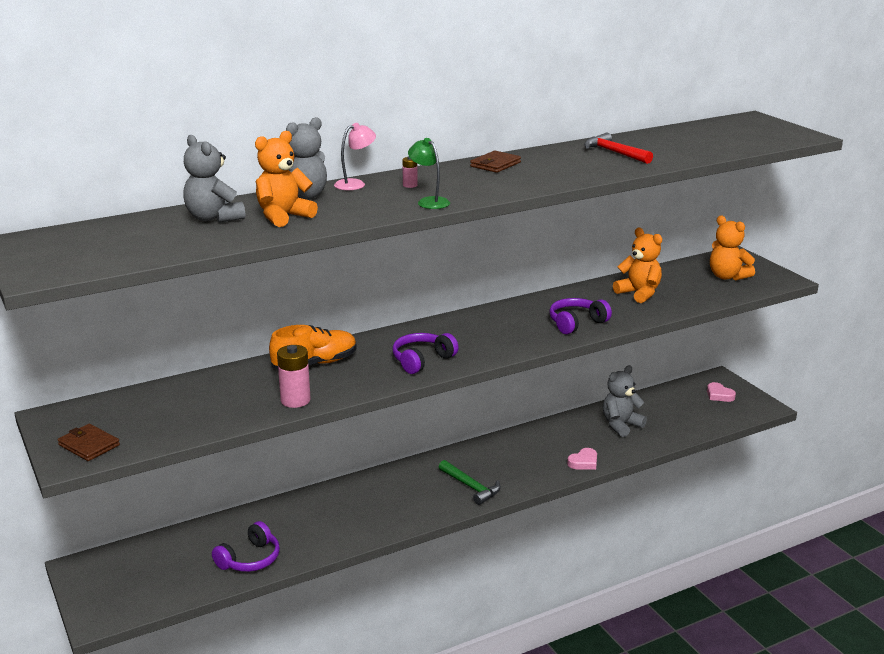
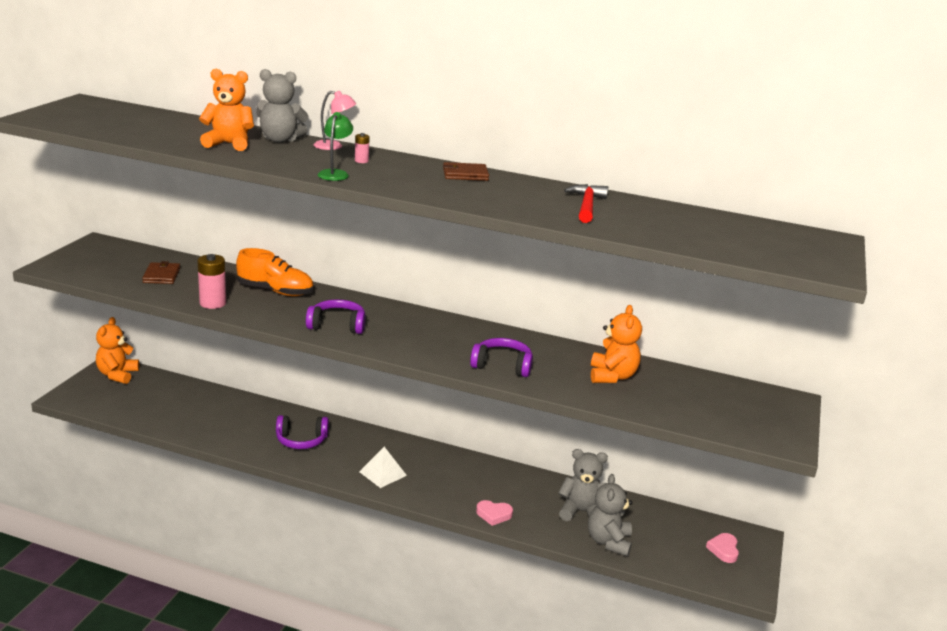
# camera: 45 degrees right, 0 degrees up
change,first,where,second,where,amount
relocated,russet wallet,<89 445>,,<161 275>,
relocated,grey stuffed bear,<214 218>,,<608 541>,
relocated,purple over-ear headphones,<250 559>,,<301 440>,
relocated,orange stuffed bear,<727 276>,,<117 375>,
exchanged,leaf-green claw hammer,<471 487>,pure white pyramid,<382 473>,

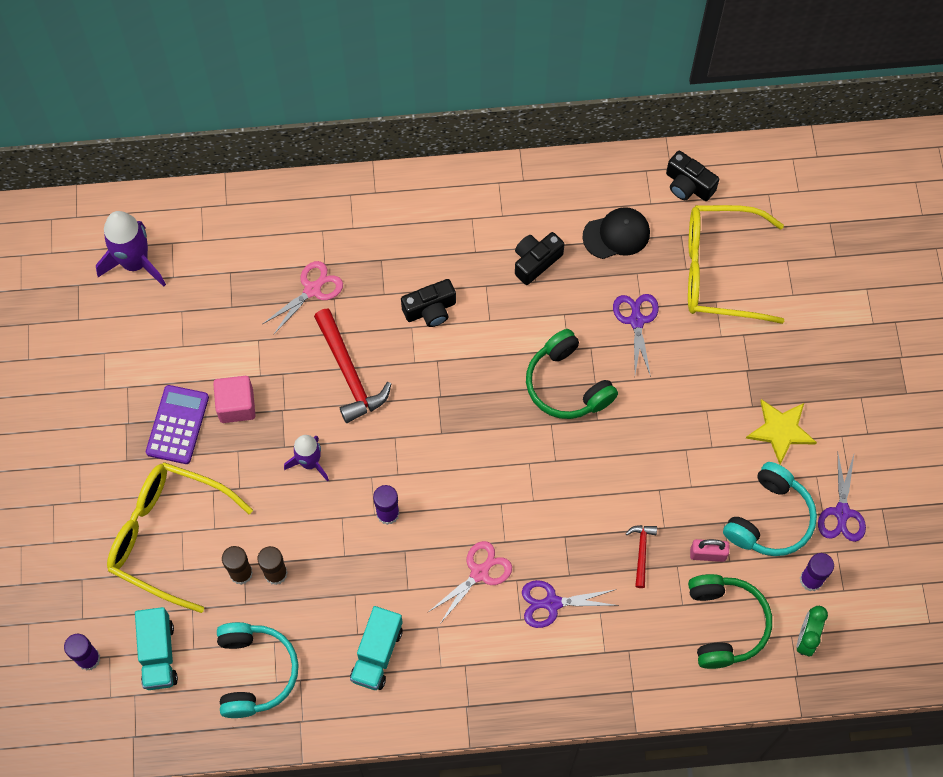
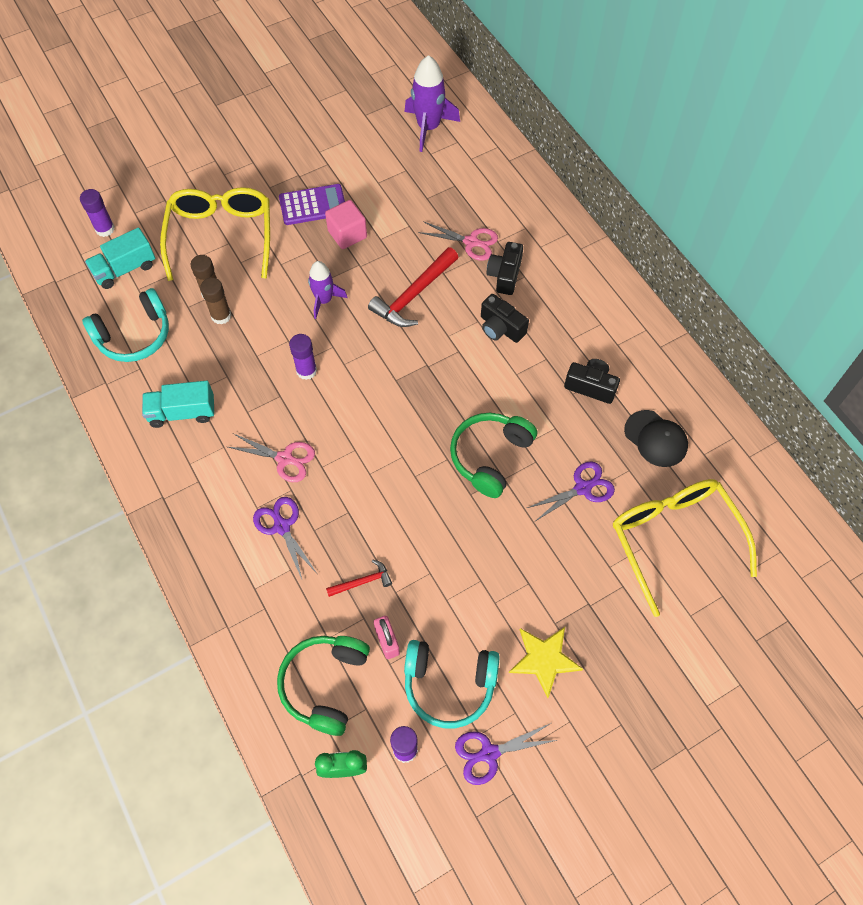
# camera: 65 degrees right, 5 degrees down
change,first,where,second,where,amount
relocated,jet-black compact camera,<688 185>,,<504 275>,
spun,leaf-green over-ear headphones,<725 624>,,<325 684>,135 degrees clockwise

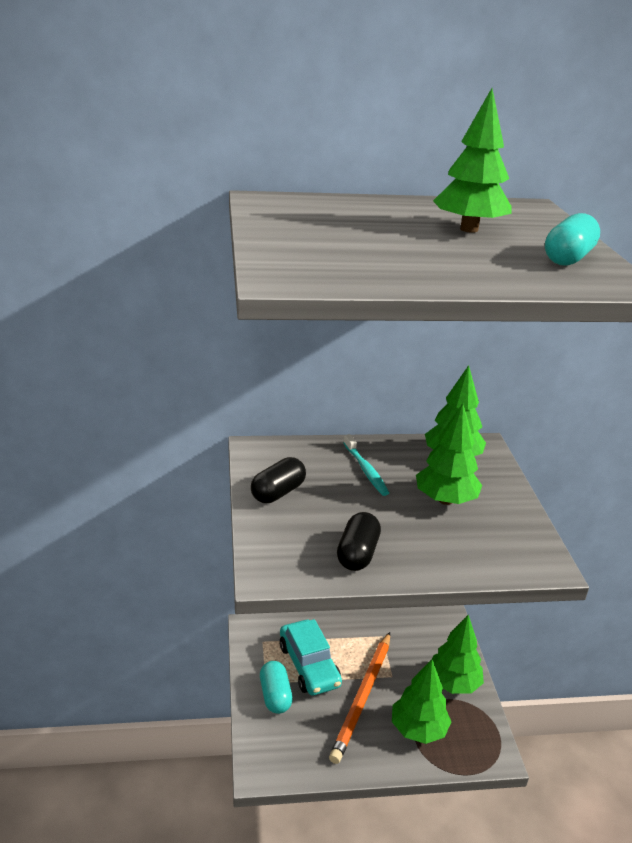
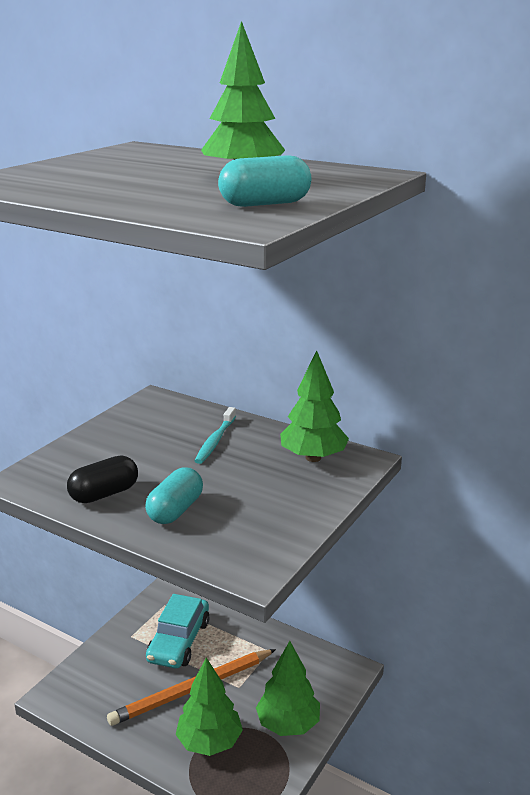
# camera: 40 degrees right, 5 degrees down
change,first,where,second,where,amount
missing,jet-black pill shape,<278 492>,,,
missing,leaf-green fir tree,<445 500>,,,
relocated,teal pill shape,<275 696>,,<175 510>,

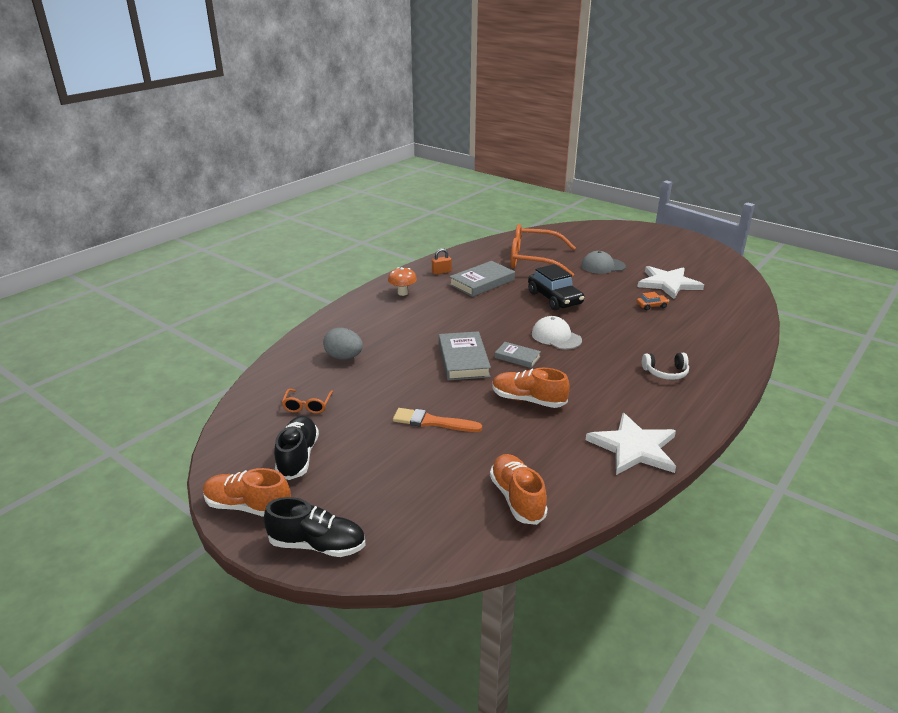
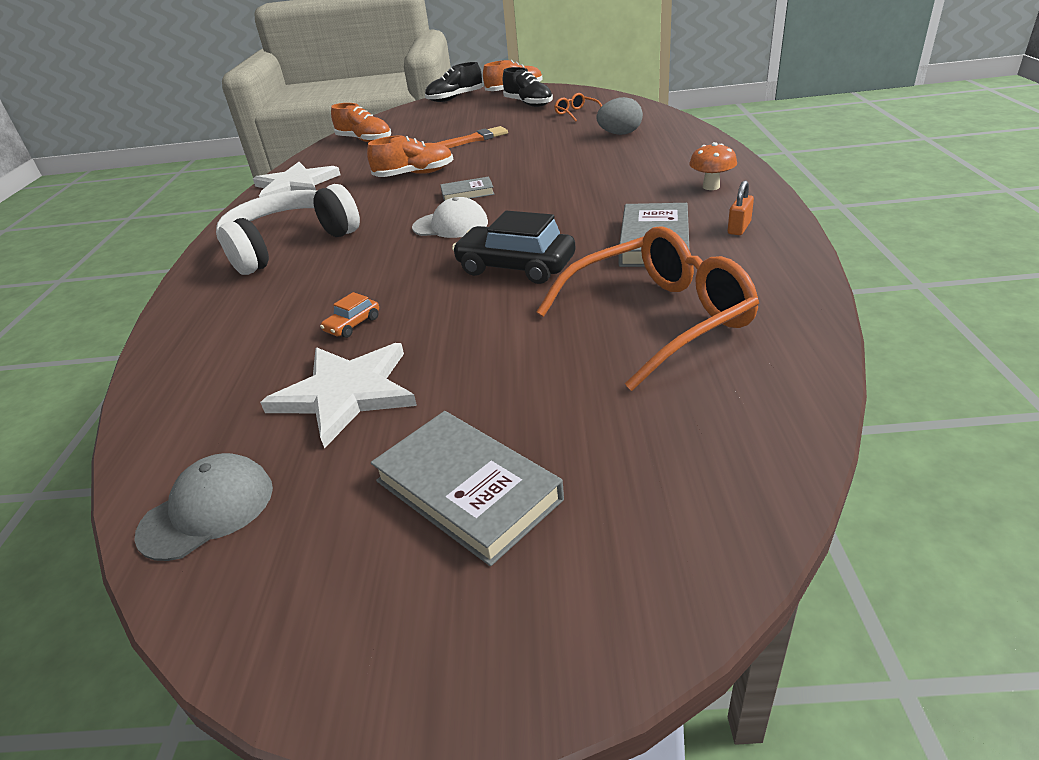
# camera: 145 degrees right, 5 degrees up
change,first,where,second,where,amount
relocated,grey book,<463 360>,,<467 490>,
relocated,grey cap,<602 266>,,<207 510>,
size,pure white over-ear headphones,<666 372>,,<288 245>,x2.19

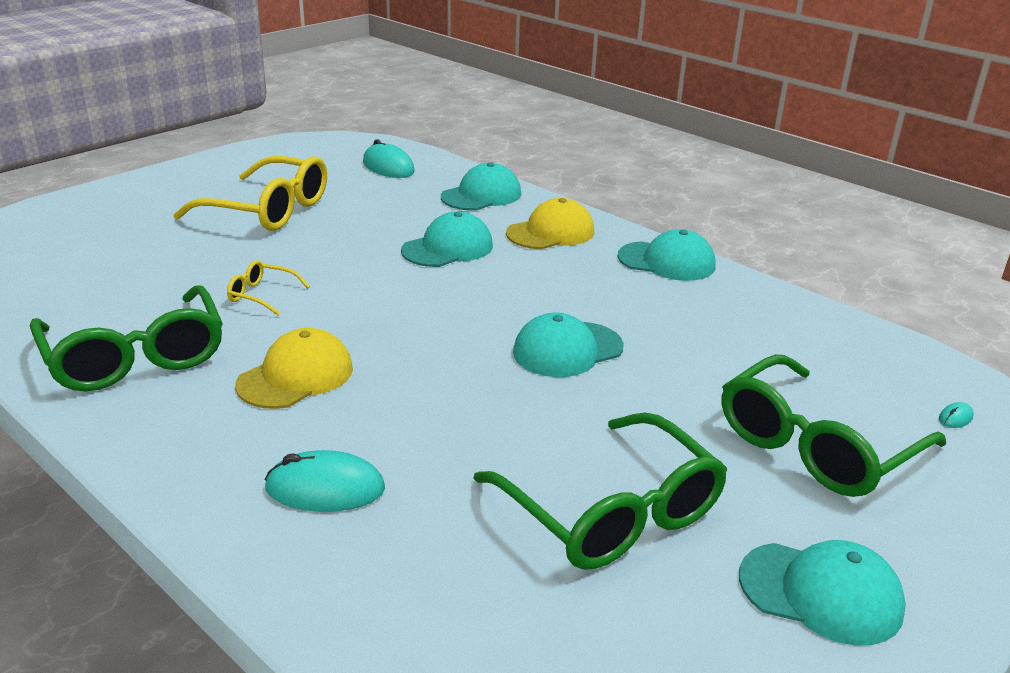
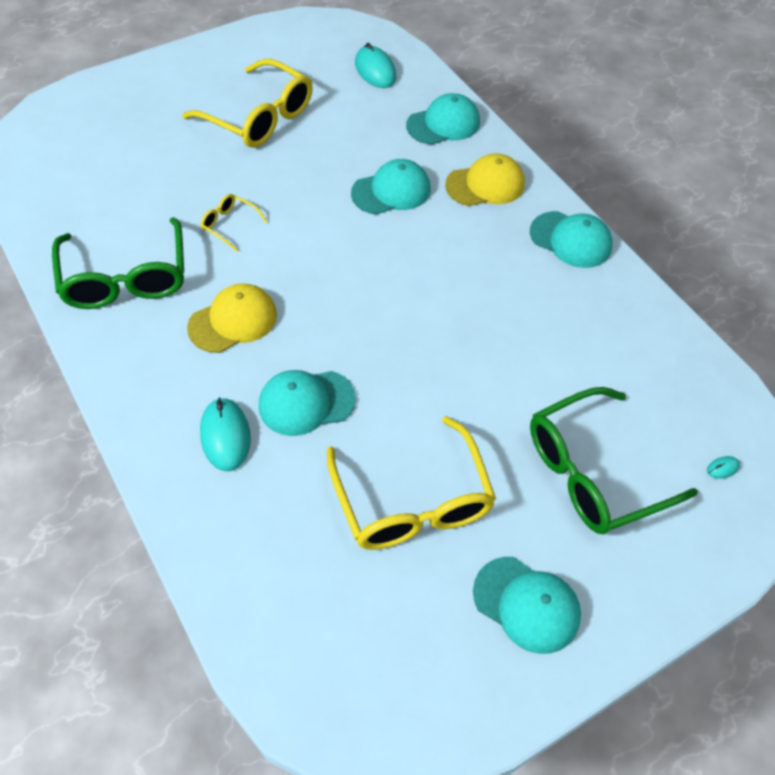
# camera: 15 degrees right, 25 degrees up
change,first,where,second,where,amount
relocated,teal cap,<567 350>,,<306 402>,
colour,leaf-green glasses,<611 512>,yellow glasses,<412 501>,
spun,teal PC mouse,<325 488>,,<225 436>,60 degrees clockwise

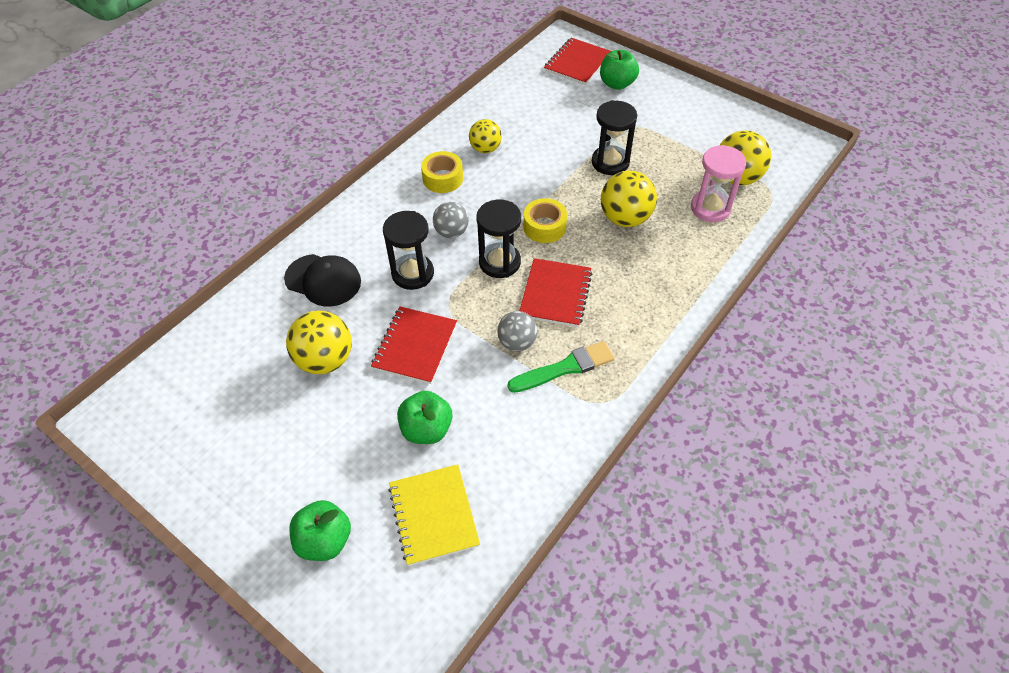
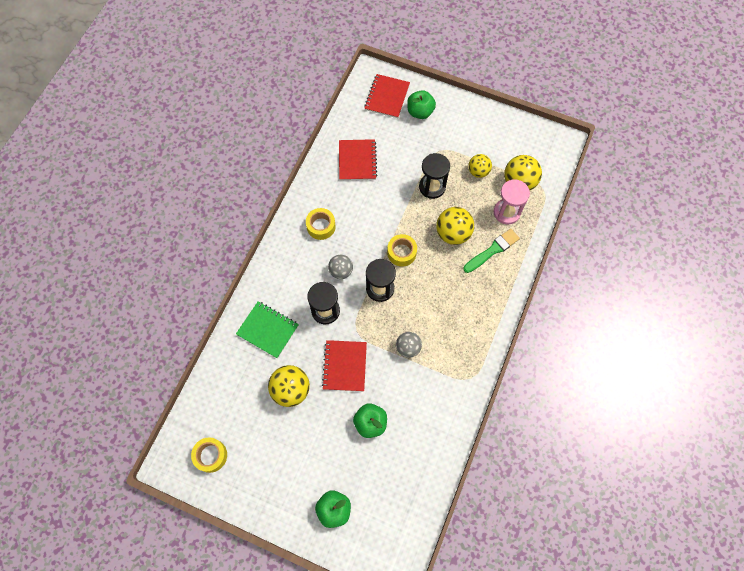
# camera: 15 degrees left, 15 degrees up
change,first,where,second,where,amount
missing,yellow notebook,<434 515>,,,
appeared,,,yellow tape,<211 455>,
relocated,yellow sphere,<485 149>,,<478 171>,
relocated,leaf-green paint brush,<565 368>,,<492 250>,
relocated,crimson notebook,<555 294>,,<357 161>,
exchanged,jet-black cap,<323 280>,leaf-green notebook,<267 330>,

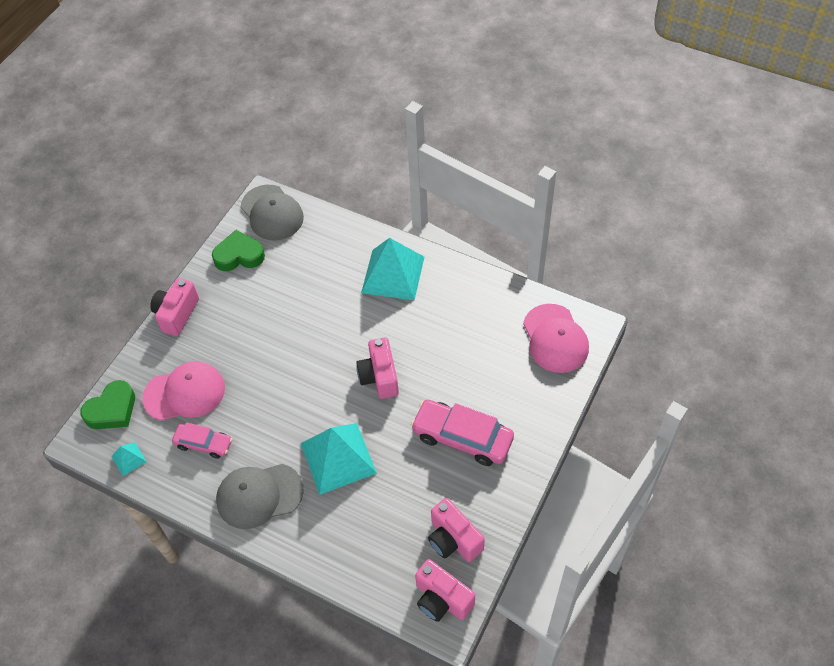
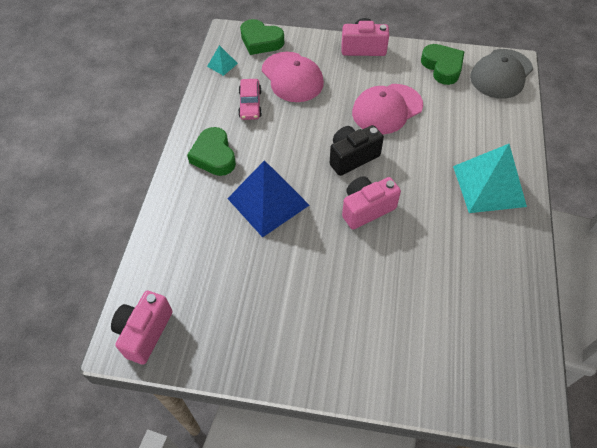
# camera: 70 degrees right, 0 degrees up
change,first,where,second,where,amount
missing,rosy car,<462 437>,,,
missing,rosy compact camera,<453 539>,,,
appeared,,,jet-black compact camera,<352 157>,
relocated,rosy cap,<555 338>,,<387 109>,
exchanged,grey cap,<259 495>,leaf-green heart,<214 156>,
colour,teal pyramid,<338 458>,cobalt pyramid,<268 201>,

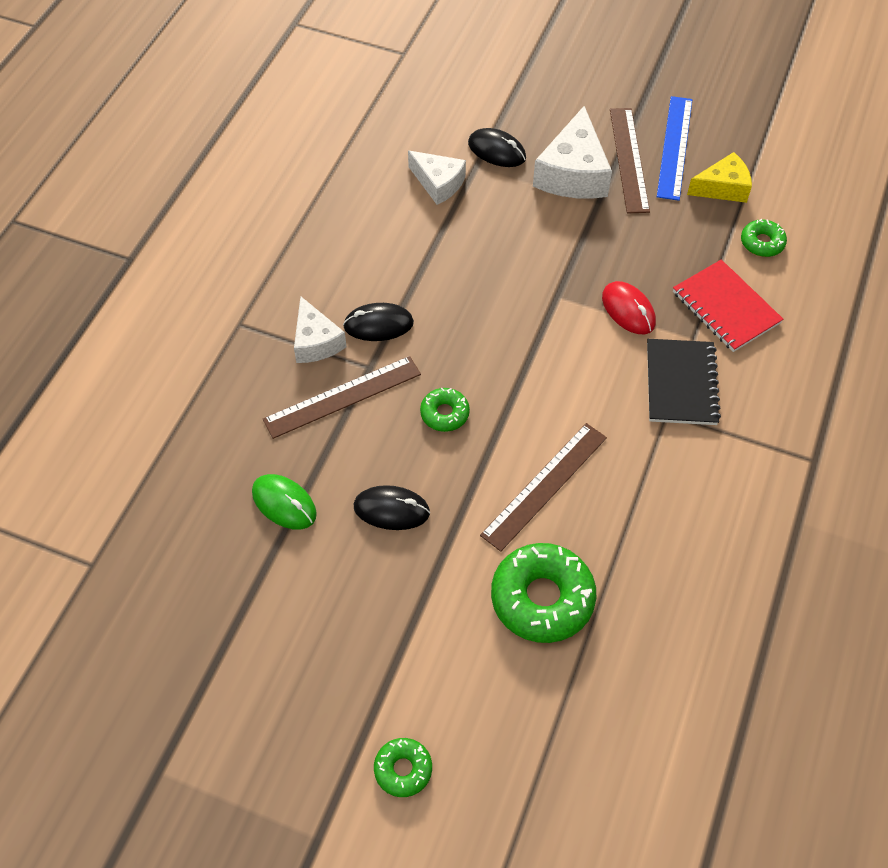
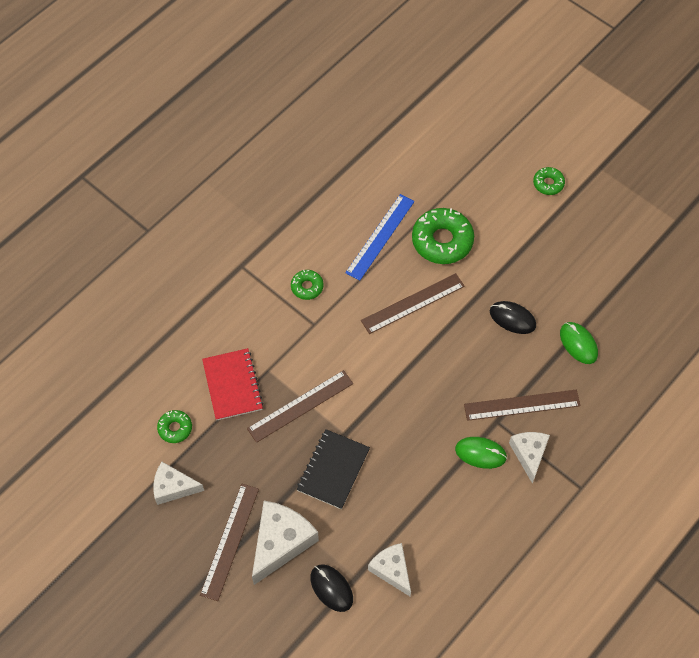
# camera: 160 degrees left, 5 degrees up
change,first,where,second,where,amount
relocated,leaf-green glazed donut,<444 413>,,<307 287>,
relocated,jet-black notebook,<681 384>,,<333 470>,
relocated,cobalt straightedge,<674 147>,,<380 237>,
exchanged,crimson PC mouse,<628 310>,russet straightedge,<300 406>,
colour,jet-black PC mouse,<378 325>,leaf-green PC mouse,<480 453>,
colour,yellow cheese,<722 188>,pure white cheese,<173 487>,

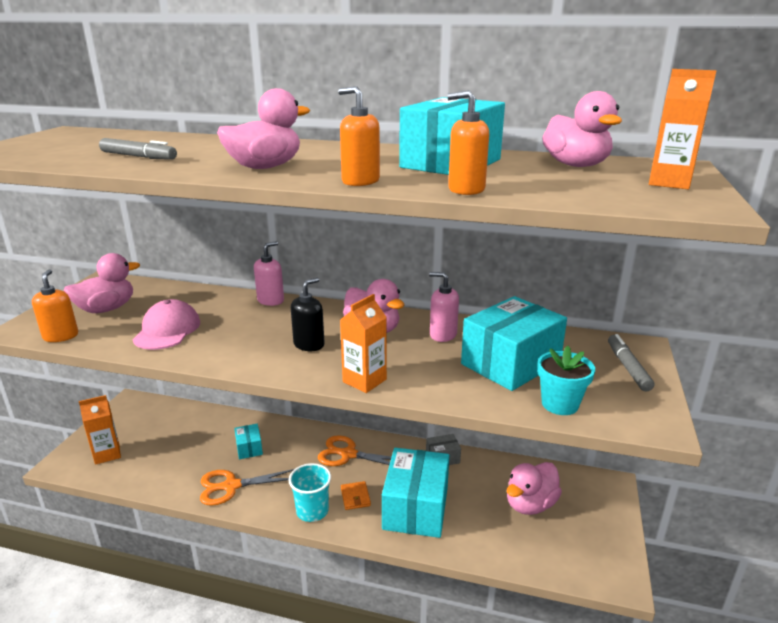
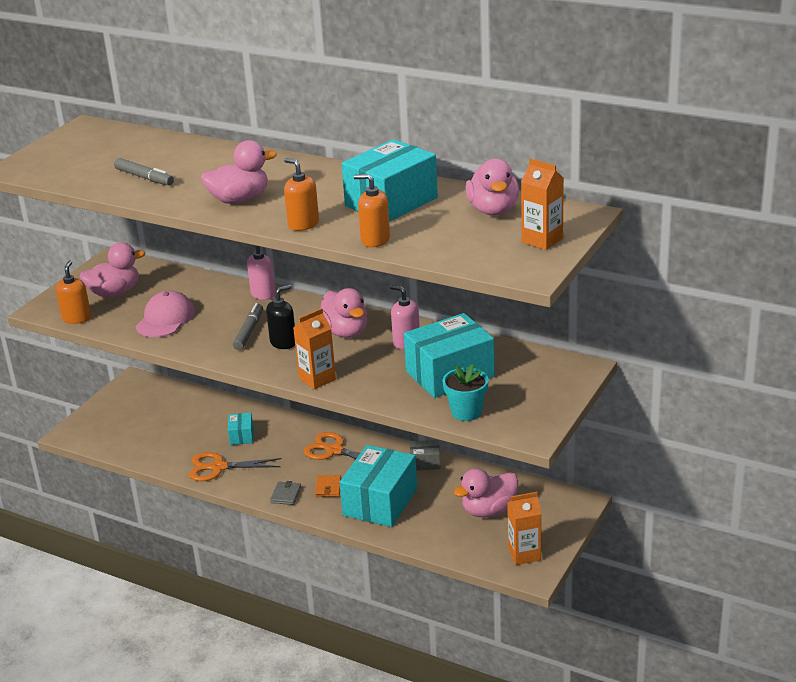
# camera: 15 degrees right, 5 degrees up
change,first,where,second,where,amount
relocated,orange juice carton,<107 454>,,<524 554>,
relocated,grey felt pen,<628 368>,,<249 331>,
exchanged,teal beaker,<312 511>,grey wallet,<286 495>,

